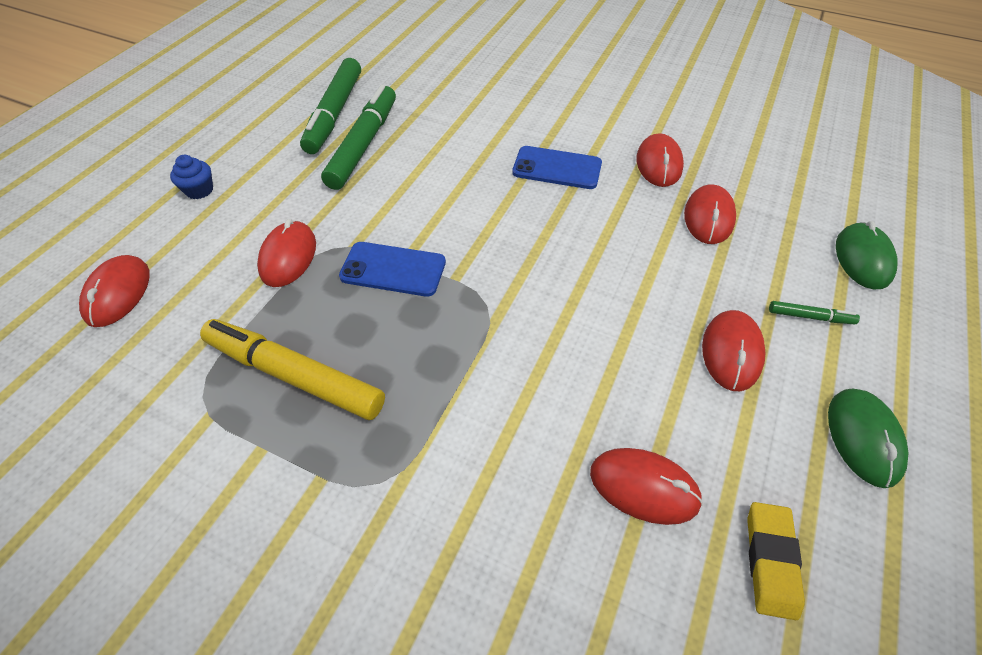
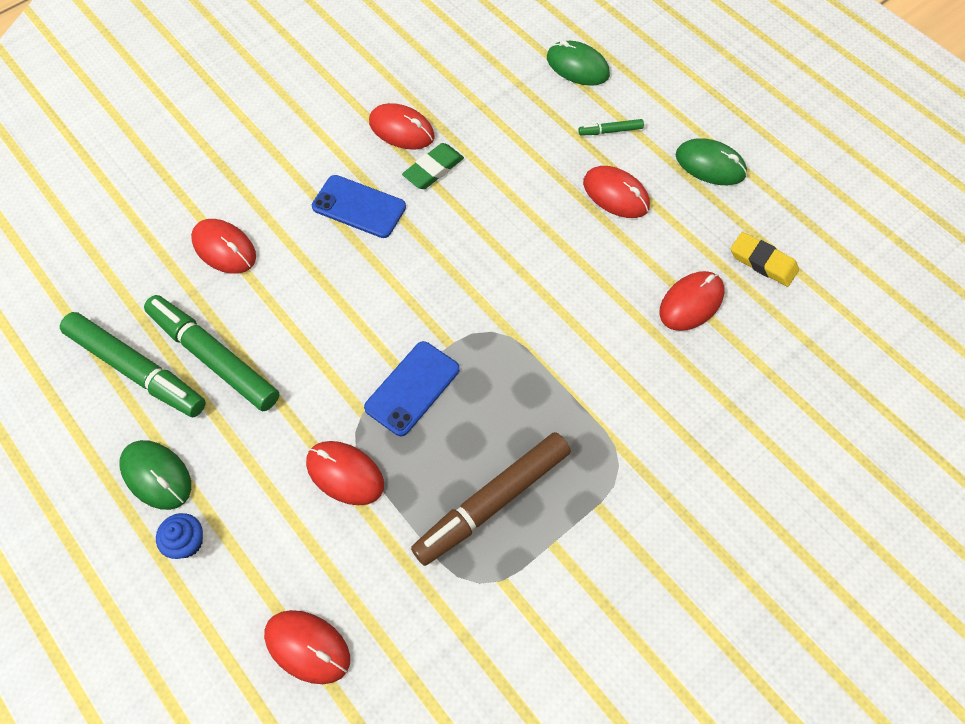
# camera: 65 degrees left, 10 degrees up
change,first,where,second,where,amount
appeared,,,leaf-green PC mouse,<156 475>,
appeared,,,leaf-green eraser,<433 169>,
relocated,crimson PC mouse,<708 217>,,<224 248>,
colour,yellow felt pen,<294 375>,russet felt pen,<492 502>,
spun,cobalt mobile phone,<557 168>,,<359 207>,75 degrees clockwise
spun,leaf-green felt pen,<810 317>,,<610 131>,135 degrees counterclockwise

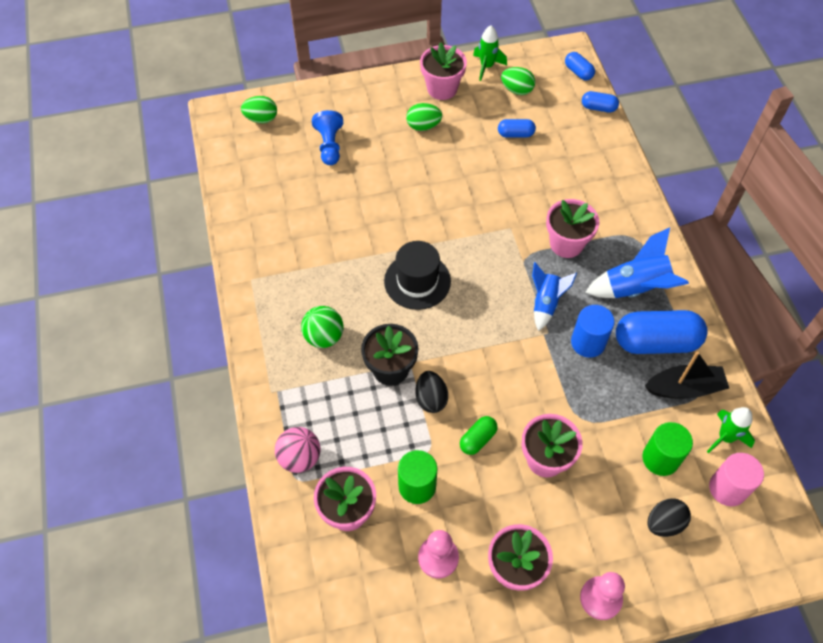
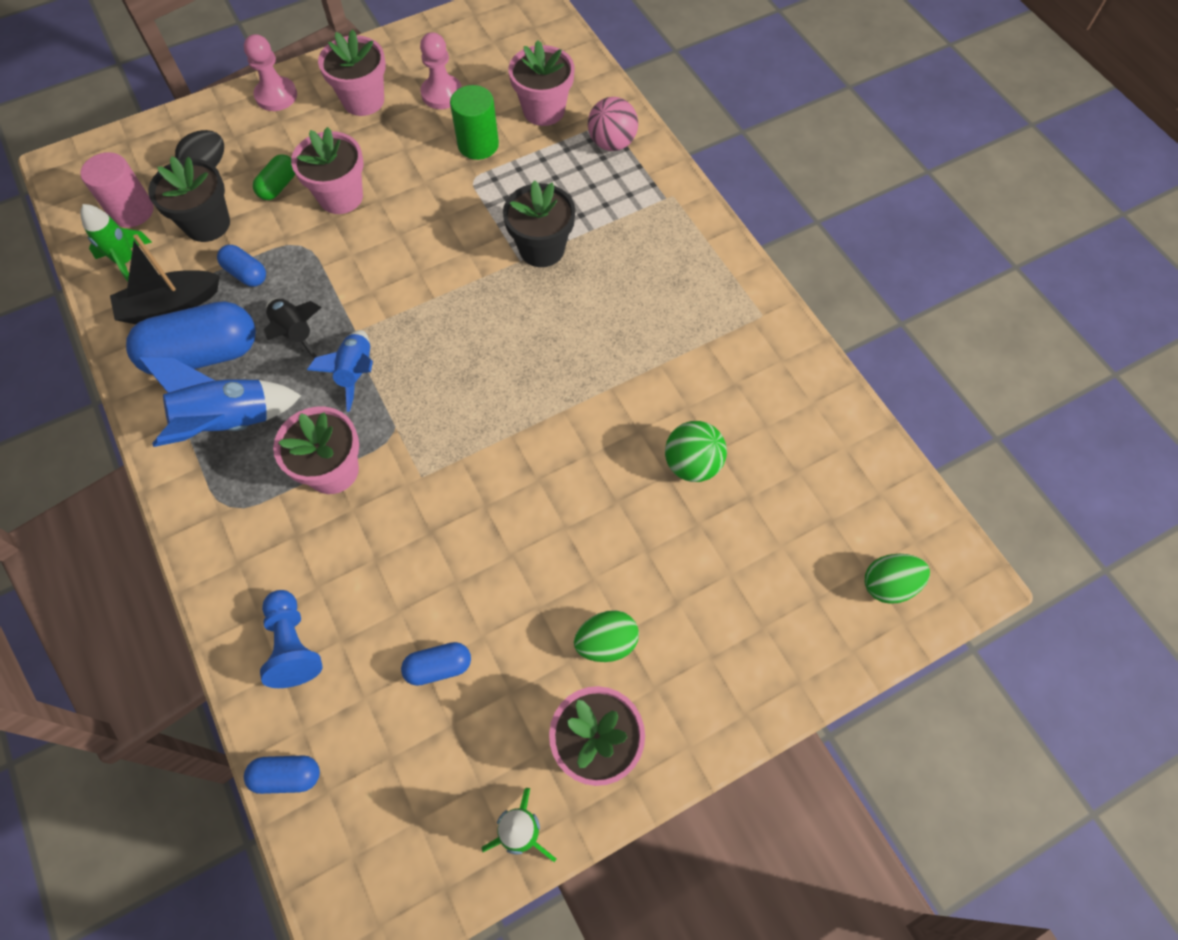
# camera: 165 degrees right, 5 degrees up
change,first,where,second,where,amount
missing,jet-black tall hat,<417 281>,,,
missing,jet-black toy egg,<431 399>,,,
missing,leaf-green toy egg,<517 90>,,,
relocated,leaf-green sphere,<324 337>,,<692 464>,
relocated,cobalt pawn,<329 145>,,<293 645>,
relocated,leaf-green pill shape,<478 439>,,<278 186>,
relocated,cobalt pill shape,<578 72>,,<246 273>,
exchanged,cobalt cylinder shape,<588 342>,jet-black spaceship,<295 333>,
exchanged,leaf-green cylinder shape,<660 458>,jet-black plant pot,<207 224>,

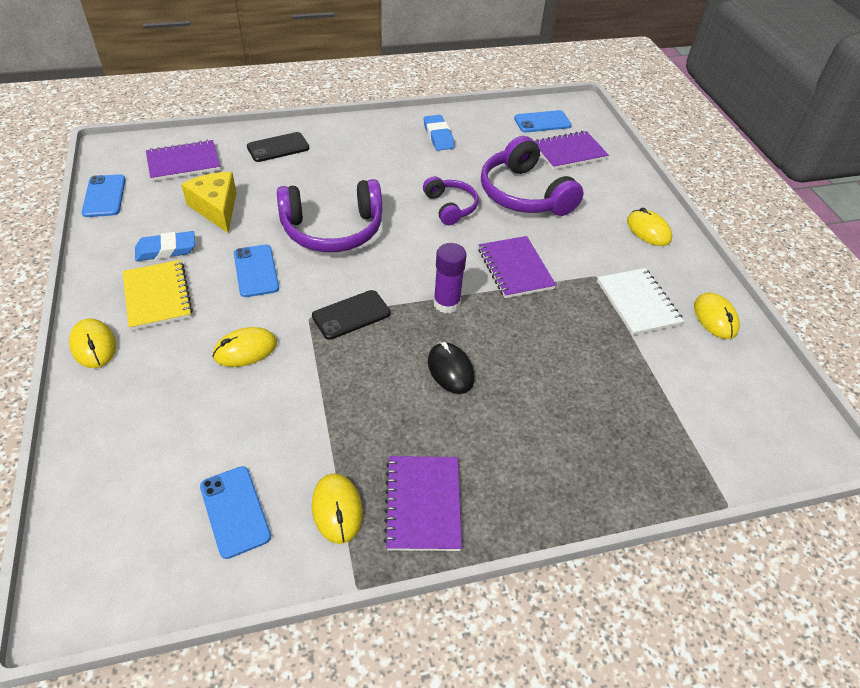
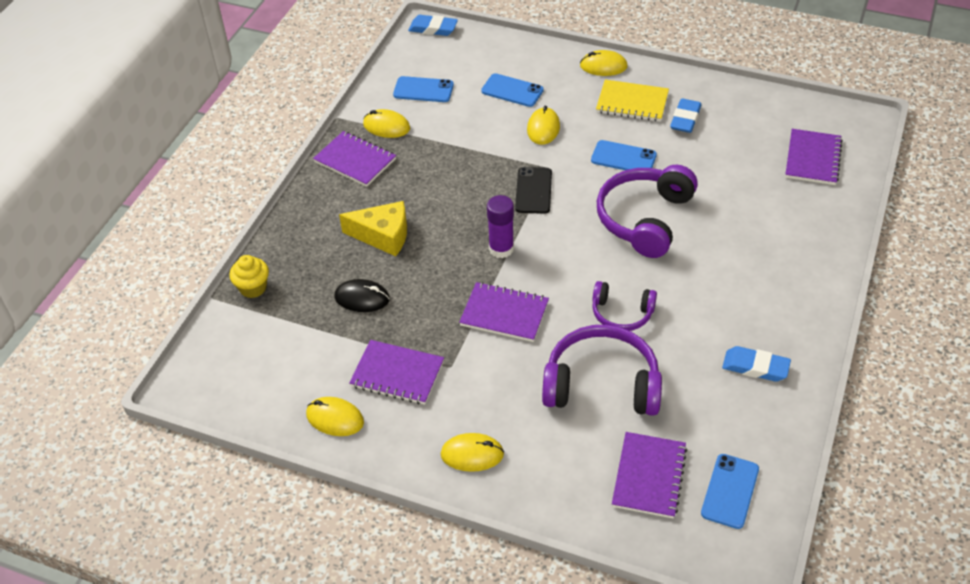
# camera: 130 degrees right, 0 degrees up
change,first,where,second,where,amount
missing,jet-black mobile phone,<278 148>,,,
appeared,,,yellow muffin,<253 288>,
appeared,,,cobalt eraser,<433 29>,
relocated,cobalt mobile phone,<104 196>,,<512 90>,
relocated,yellow cheese,<216 208>,,<383 235>,
relocated,jet-black PC mouse,<450 370>,,<362 298>,
colour,pure white notebook,<637 303>,purple notebook,<397 374>,

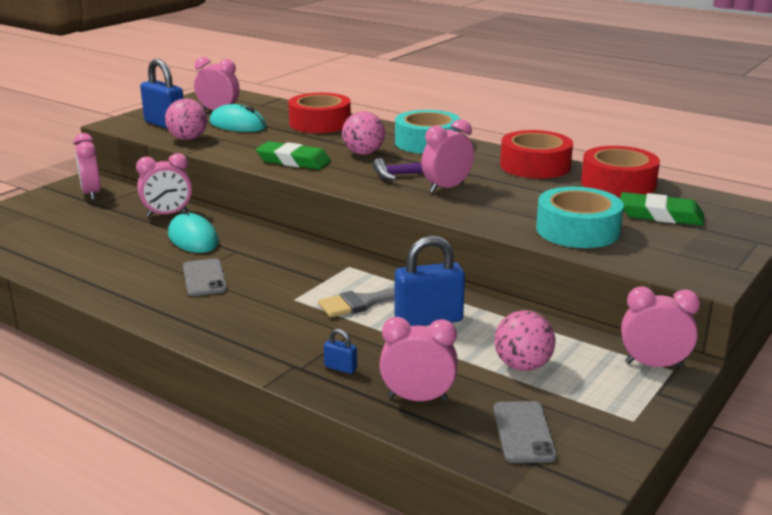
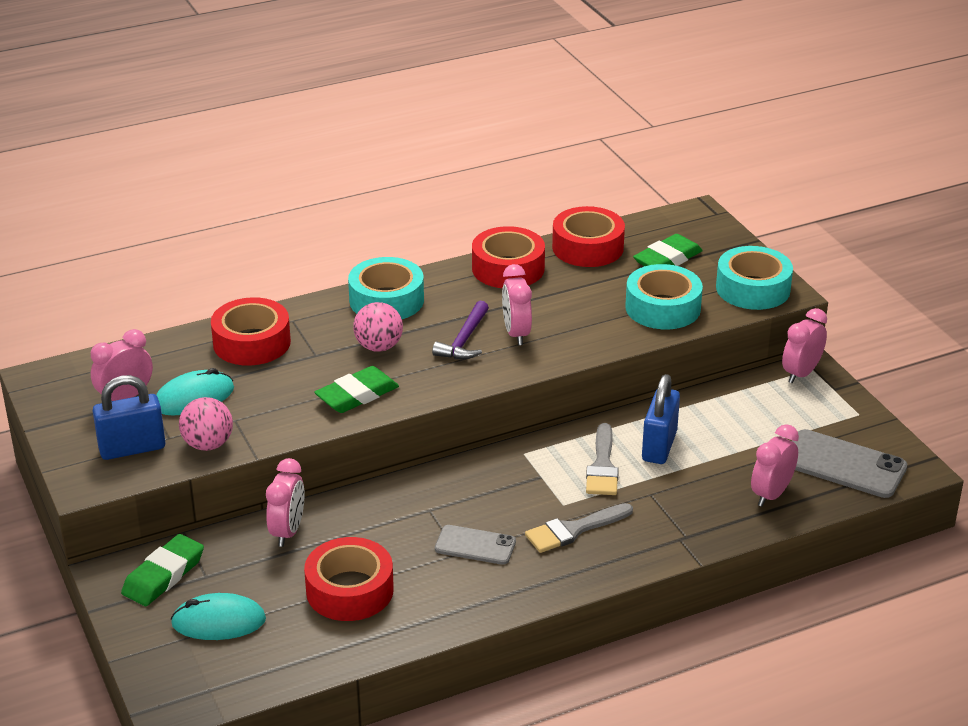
# camera: 60 degrees left, 10 degrees up
change,first,where,second,where,amount
missing,cobalt small lock,<340 368>,,,
missing,rosy sphere,<522 366>,,,
appeared,,,crimson tape,<350 590>,
appeared,,,grey paint brush,<574 530>,
appeared,,,teal tape,<753 289>,
relocated,teal PC mouse,<193 238>,,<218 622>,
exchanged,rosy clock,<91 194>,leaf-green eraser,<163 575>,
size,grey mobile phone,<523 432>,,<843 465>,x1.60

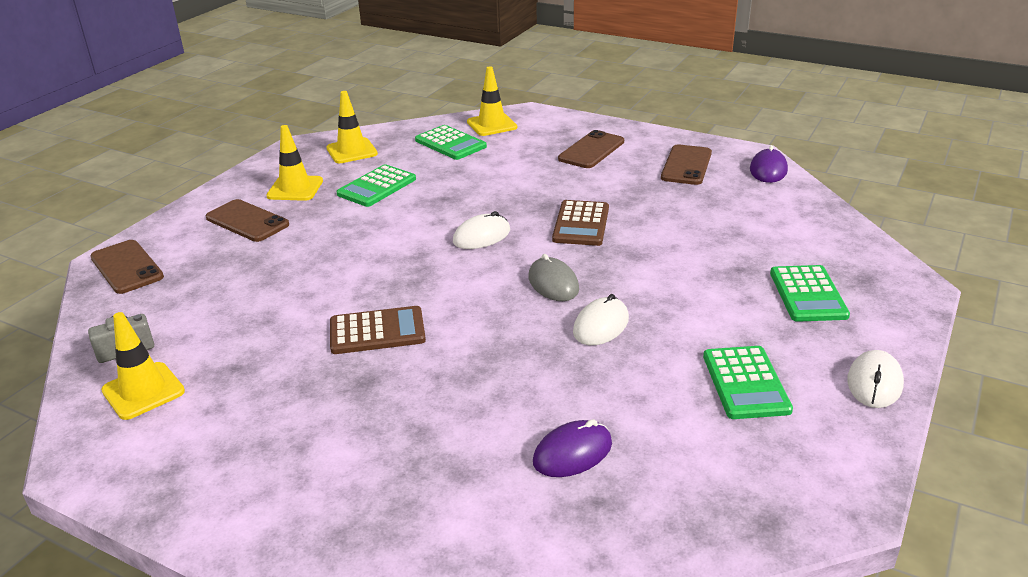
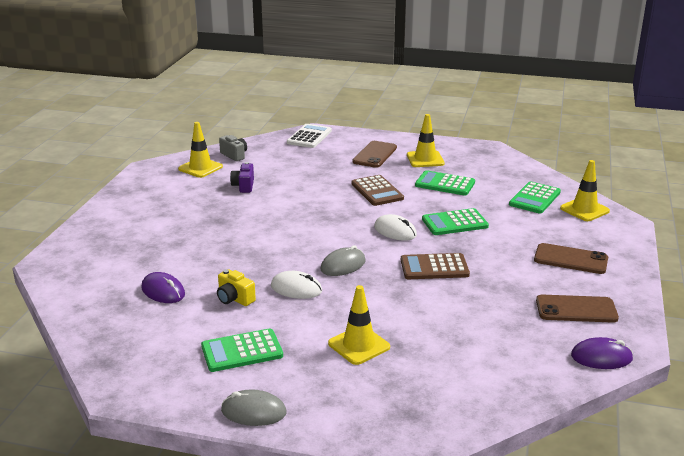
# camera: 75 degrees right, 5 degrees down
change,first,where,second,where,amount
appeared,,,yellow compact camera,<234 299>,
appeared,,,purple compact camera,<244 186>,
relocated,yellow road cone,<352 151>,,<359 345>,
relocated,russet adding machine,<377 331>,,<377 191>,
relocated,leaf-green adding machine,<808 294>,,<454 223>,
exchanged,russet mobile phone,<127 267>,pure white adding machine,<309 137>,
colour,pure white PC mouse,<874 383>,grey PC mouse,<253 411>,

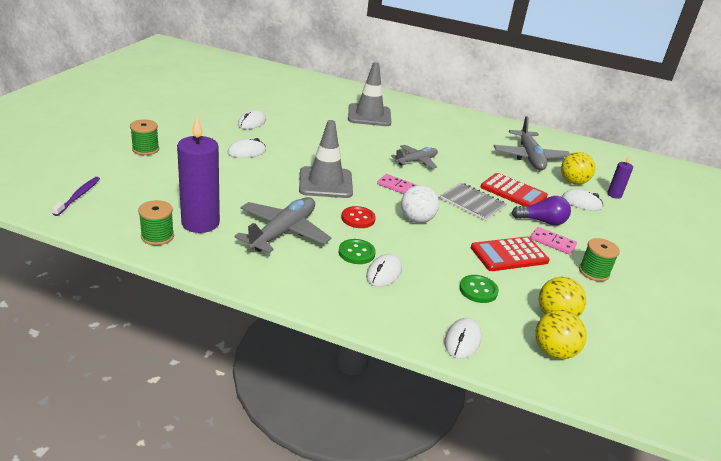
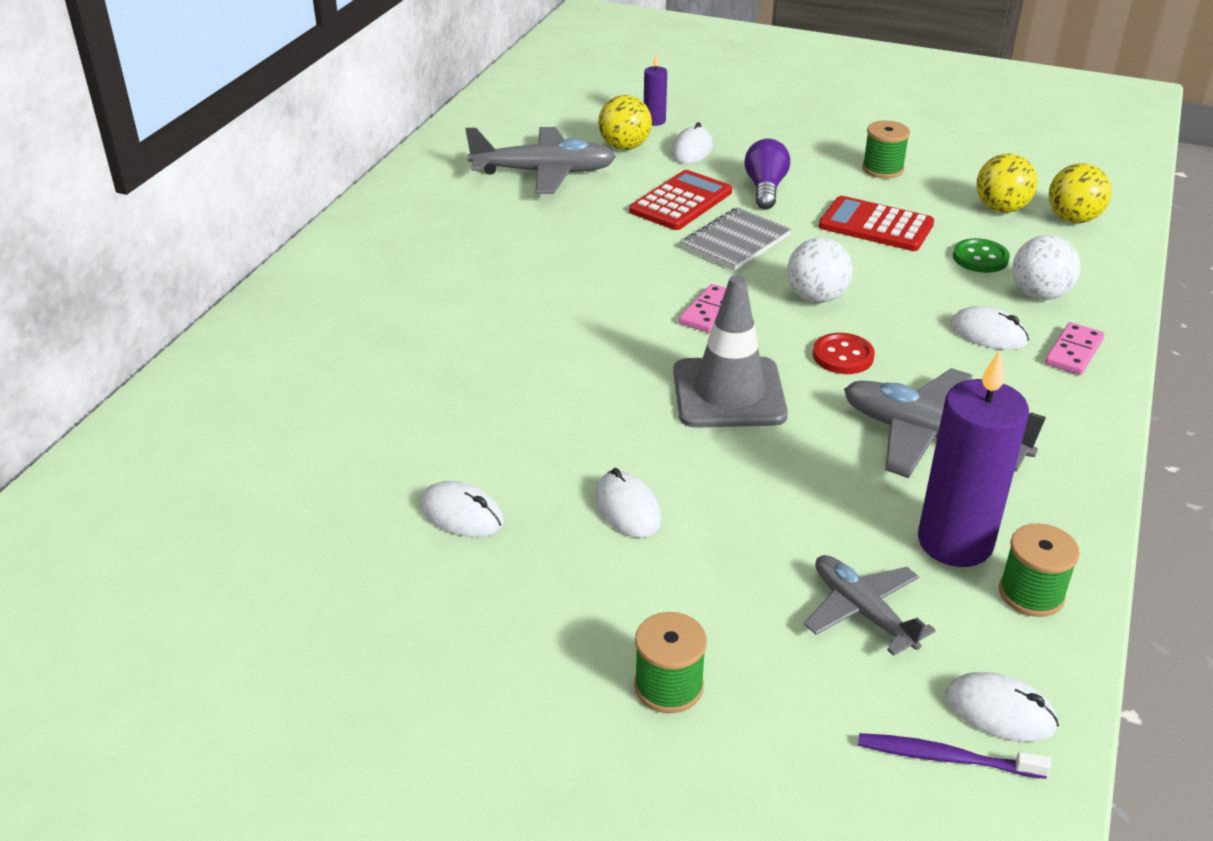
# camera: 85 degrees left, 5 degrees up
change,first,where,second,where,amount
missing,leaf-green shirt button,<356 253>,,,
missing,grey road cone,<369 115>,,,
appeared,,,pure white sphere,<1039 295>,
relocated,grey toy plane,<416 161>,,<862 611>,
relocated,pure white PC mouse,<462 340>,,<999 711>,
relocated,rosy domino piece,<552 242>,,<1074 352>,
spun,crimson adding machine,<509 255>,,<876 225>,135 degrees clockwise

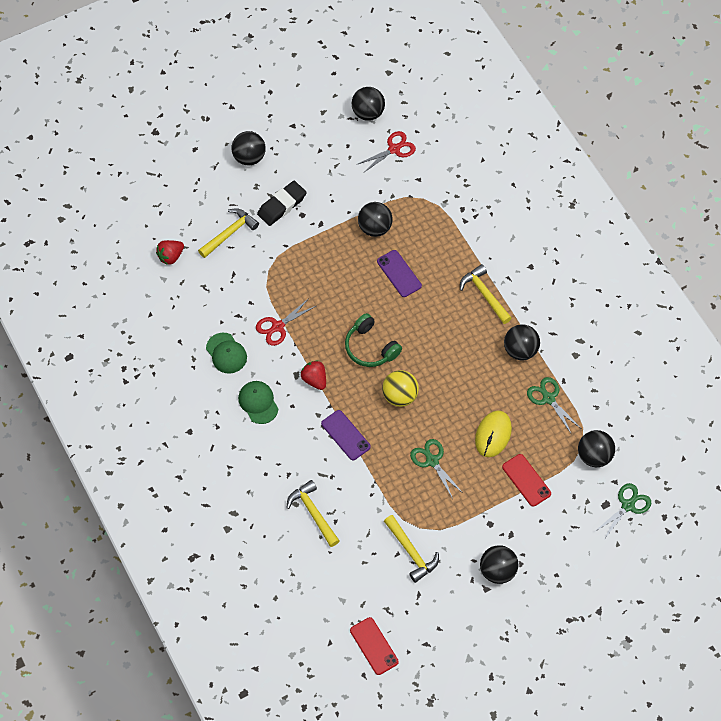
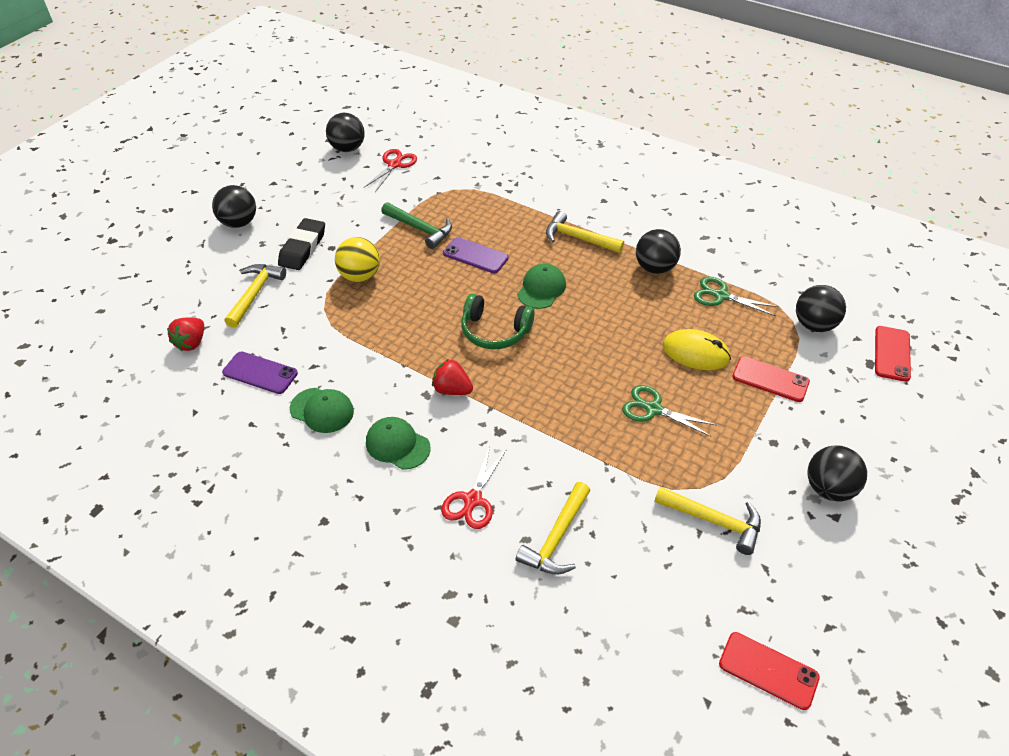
# camera: 30 degrees left, 15 degrees down
change,first,where,second,where,amount
appeared,,,leaf-green cap,<541 289>,
relocated,crimson scissors,<278 326>,,<473 500>,
relocated,purple mobile phone,<345 435>,,<260 373>,
relocated,yellow sphere,<400 396>,,<360 276>,
exchanged,jet-black sphere,<375 228>,leaf-green claw hammer,<420 229>,
exchanged,leaf-green scissors,<628 505>,crimson mobile phone,<892 353>,
spun,yellow claw hammer,<313 513>,,<556 538>,90 degrees counterclockwise
spun,yellow PC mouse,<493 434>,,<695 353>,60 degrees counterclockwise

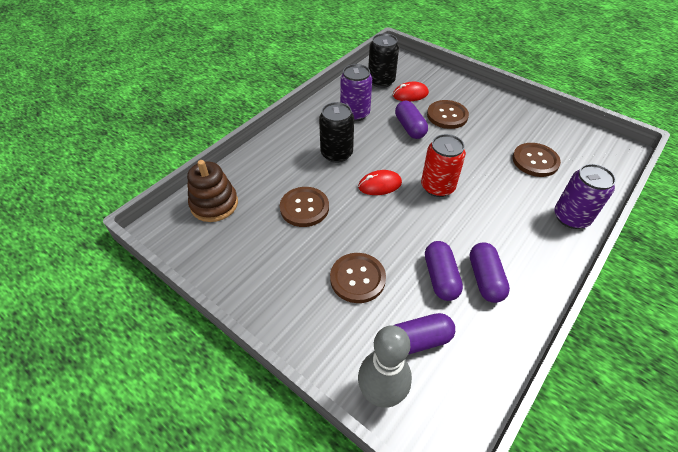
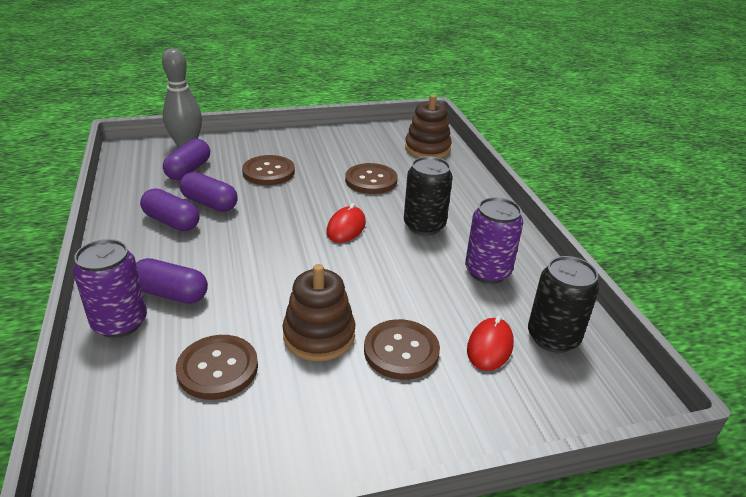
# camera: 125 degrees right, 15 degrees down
change,first,where,second,where,amount
missing,crimson can,<437 187>,,,
appeared,,,russet stacking rings,<319 336>,
relocated,purple pill shape,<410 127>,,<171 294>,

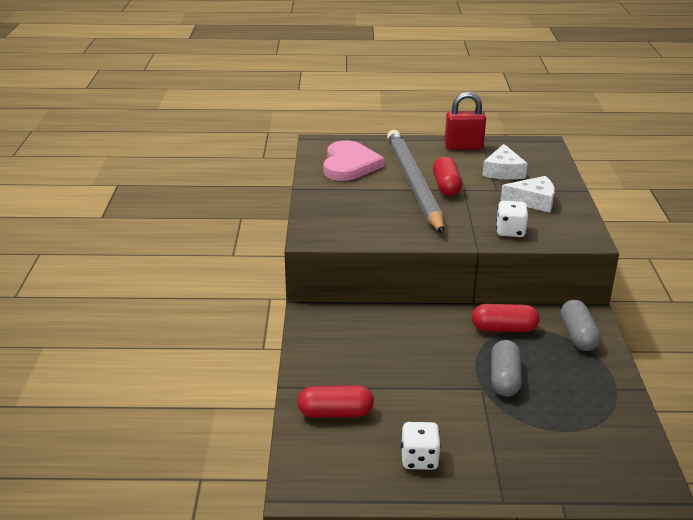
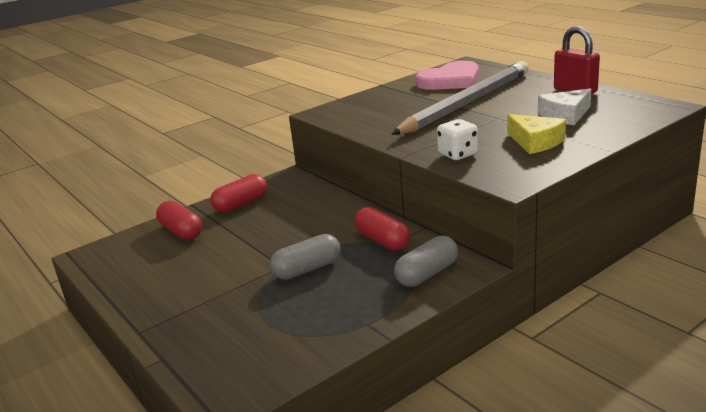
# camera: 55 degrees right, 5 degrees down
change,first,where,second,where,amount
missing,pure white die,<419 459>,,,
relocated,crimson pill shape,<446 186>,,<241 204>,
colour,pure white cheese,<533 201>,yellow cheese,<535 142>,

